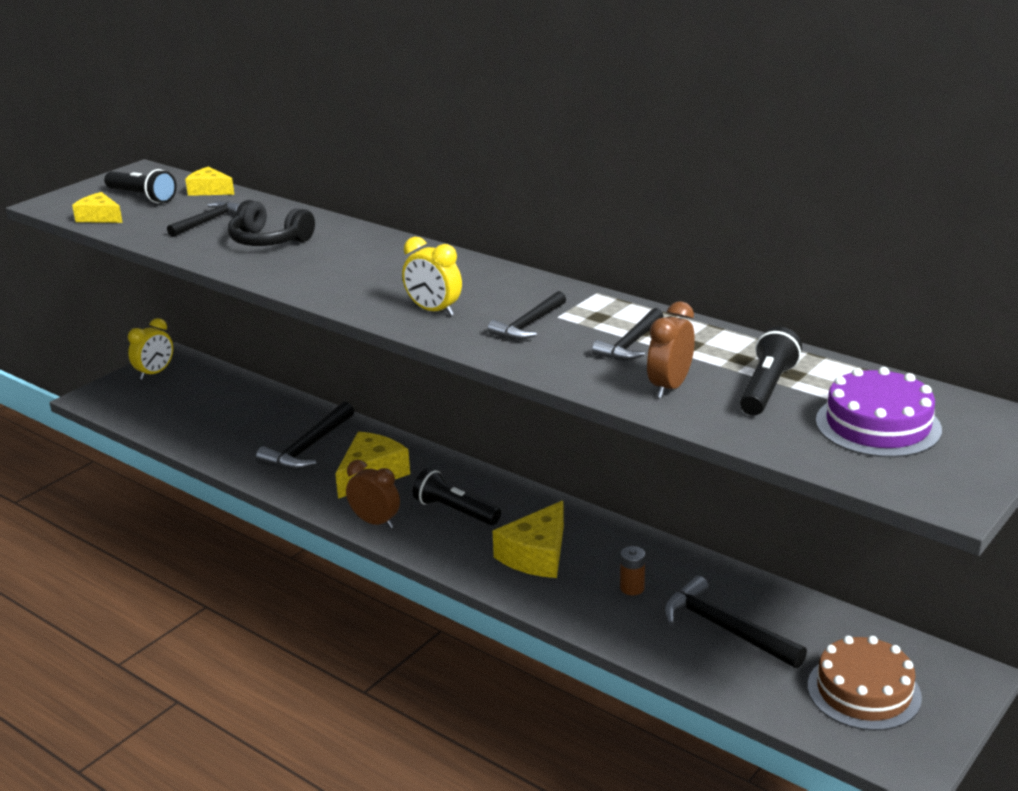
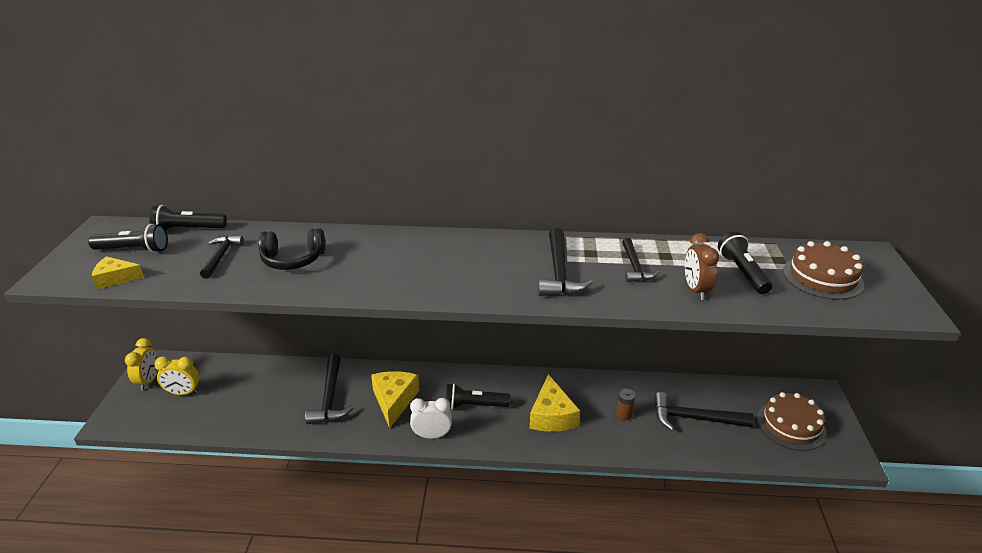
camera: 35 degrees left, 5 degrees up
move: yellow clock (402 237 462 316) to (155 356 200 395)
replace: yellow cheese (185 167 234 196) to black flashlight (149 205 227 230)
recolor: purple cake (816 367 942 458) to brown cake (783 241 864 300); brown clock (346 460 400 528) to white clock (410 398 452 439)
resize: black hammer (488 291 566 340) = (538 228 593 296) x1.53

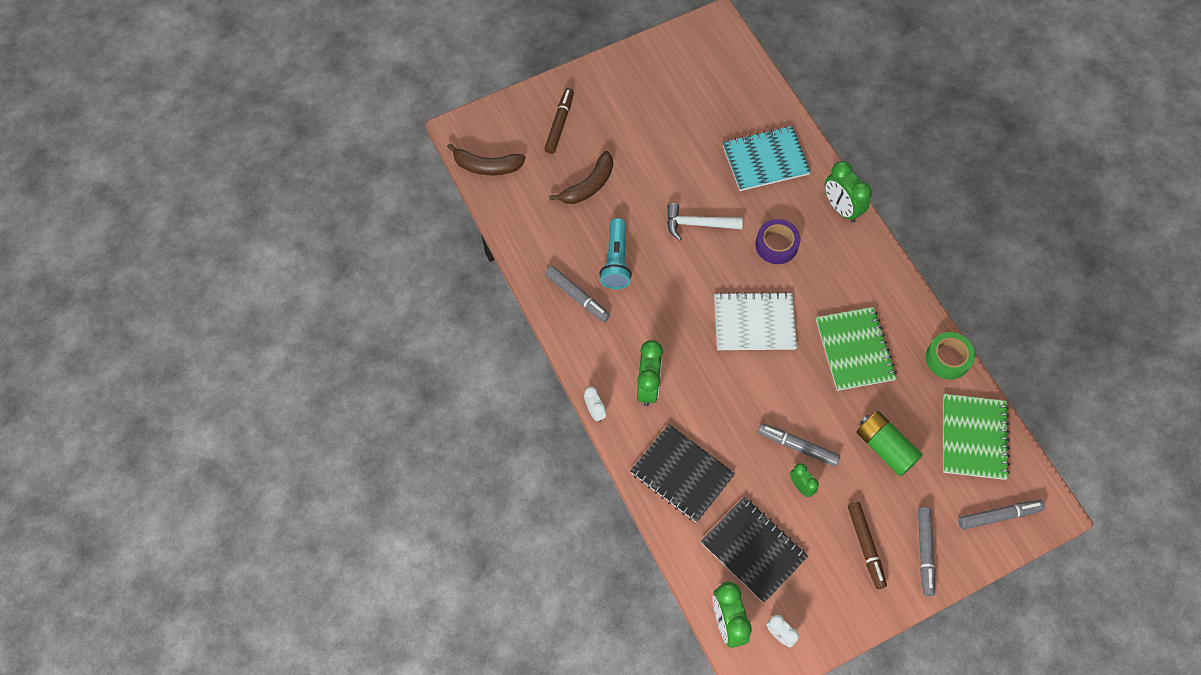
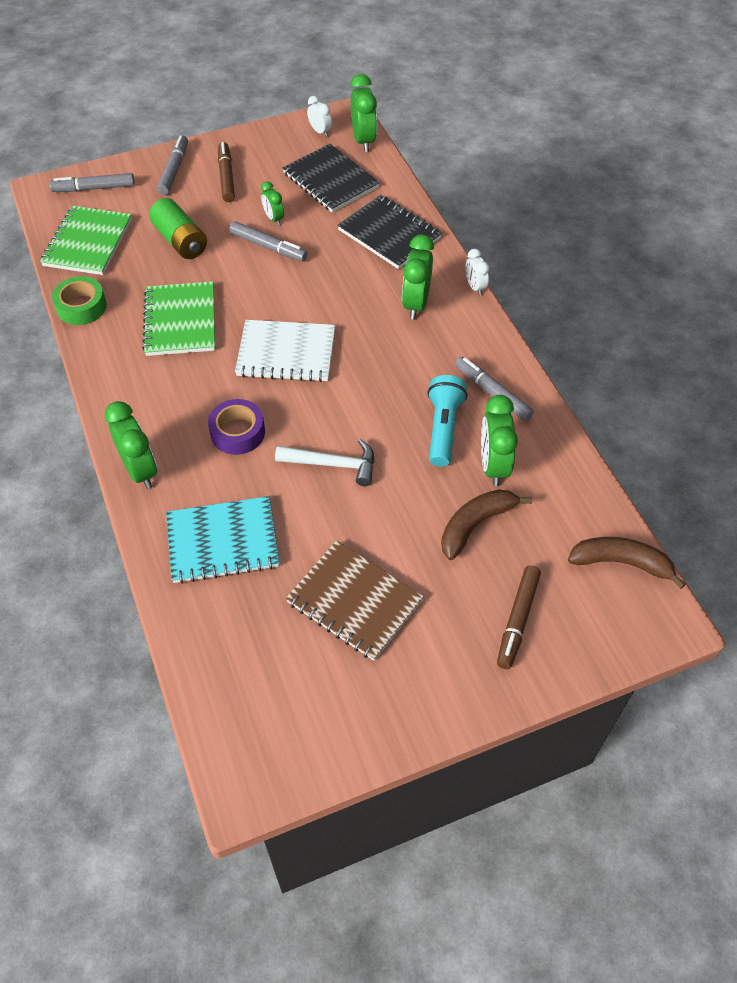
camera: 175 degrees left, 10 degrees down
insert: green clock (481 395 518 486); brown notebook (286 540 424 661)

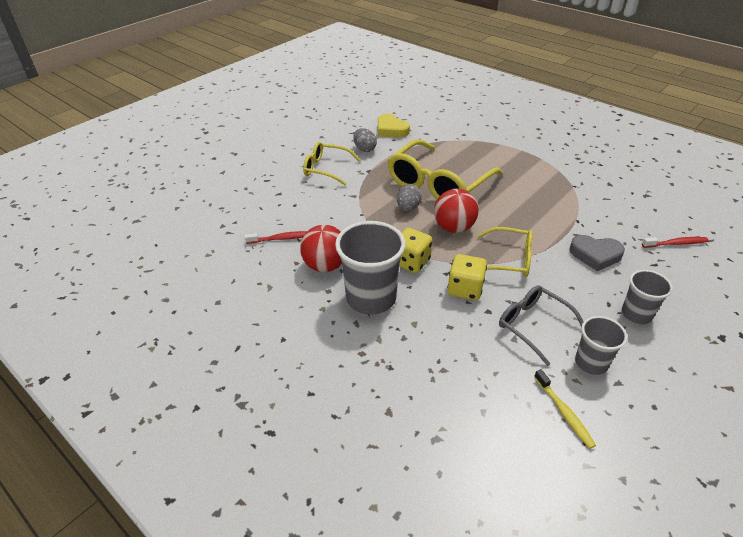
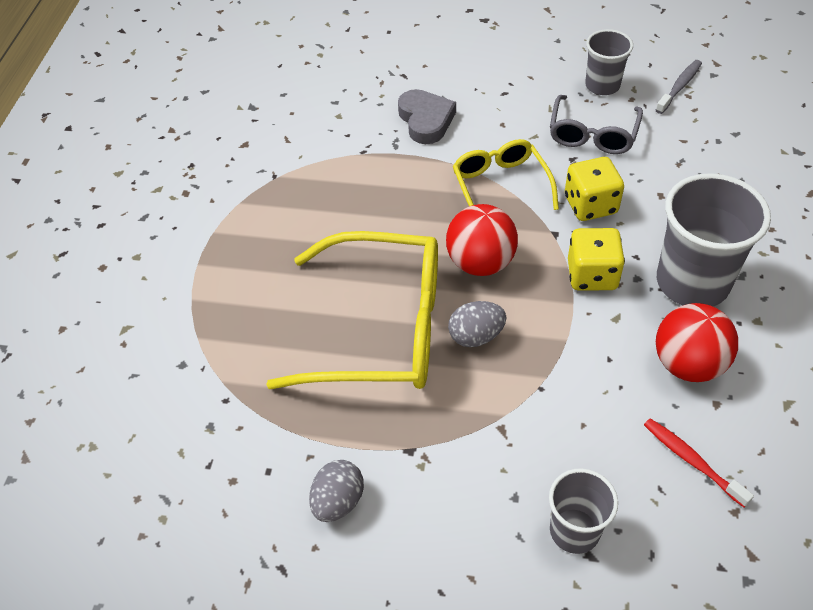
camera: 120 degrees left, 10 degrees up
delete: yellow heart (378 114 410 137); yellow glasses (303 142 361 186); red toothbrush (642 237 709 248)
move: grey cup (622 270 673 324) to (549 468 618 554)
recolor: yellow toothbrush (534 369 596 449) to grey toothbrush (656 60 702 114)

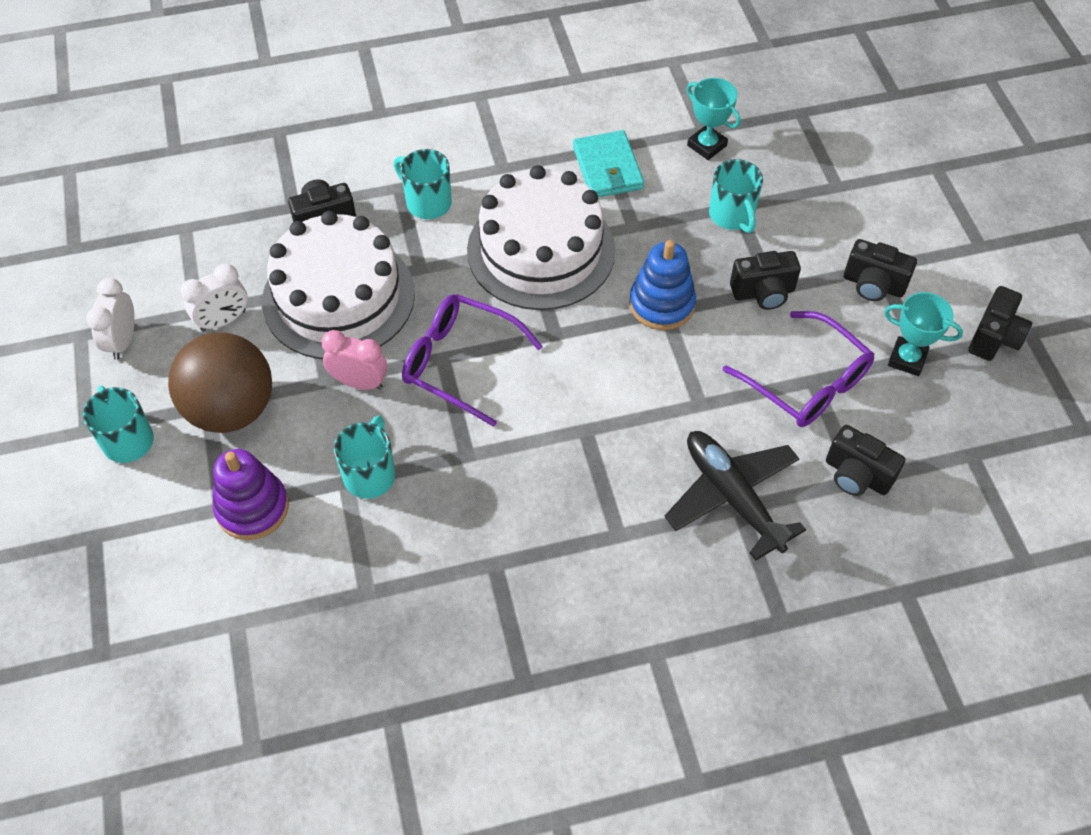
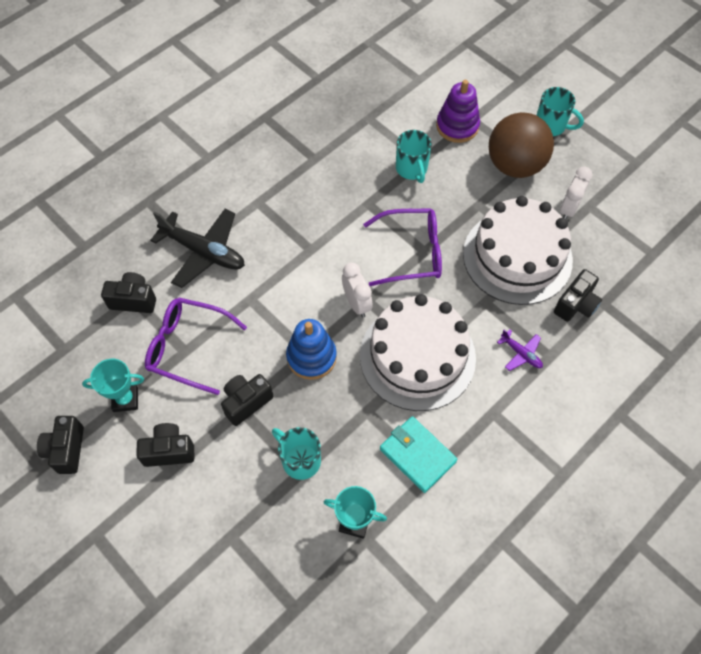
camera: 150 degrees right, 5 degrees up
delete: pink clock (322 330 387 390)
move: white clock (86 278 135 360) to (342 263 373 317)
replace: turquoise mug (394 149 452 219) to purple plane (497 329 543 371)

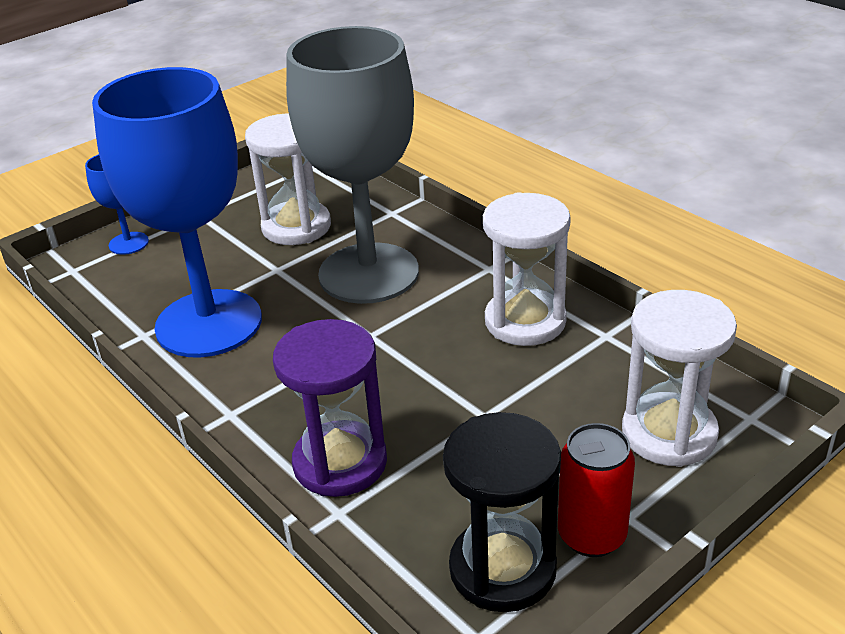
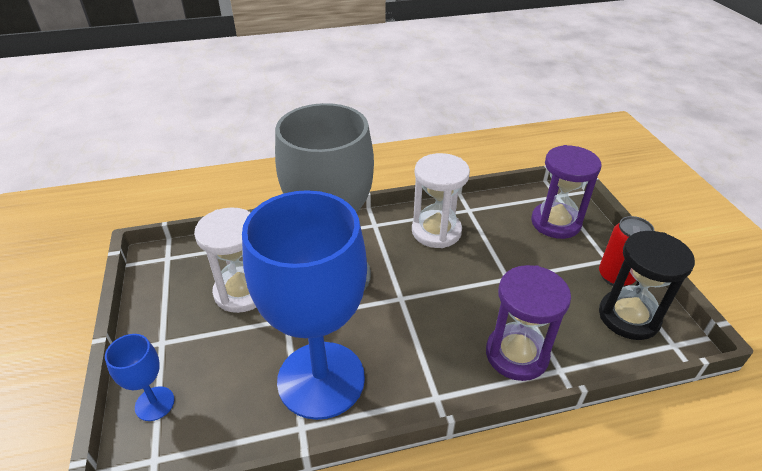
camera: 65 degrees left, 5 degrees up
recolor: white hourglass (622 290 737 467) to purple hourglass (531 145 601 239)

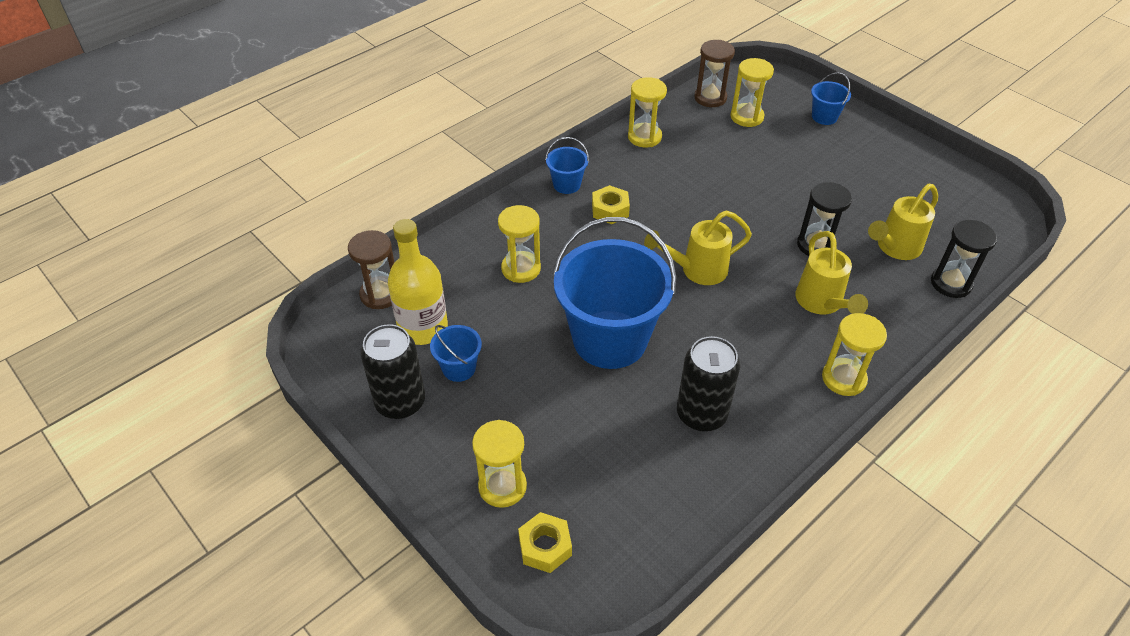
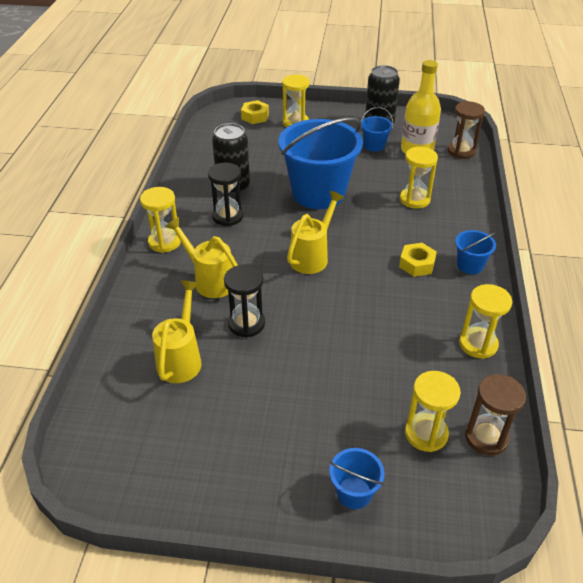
camera: 140 degrees right, 5 degrees down
move: black hourglass (931 220 997 298) to (208 163 244 226)

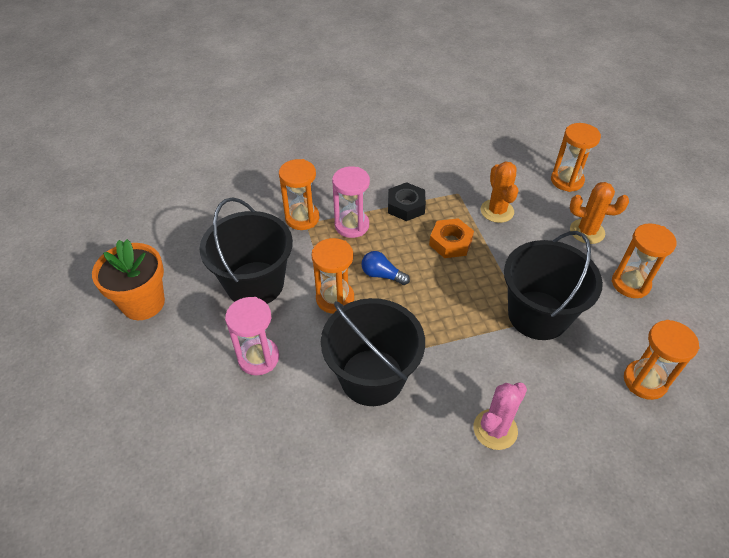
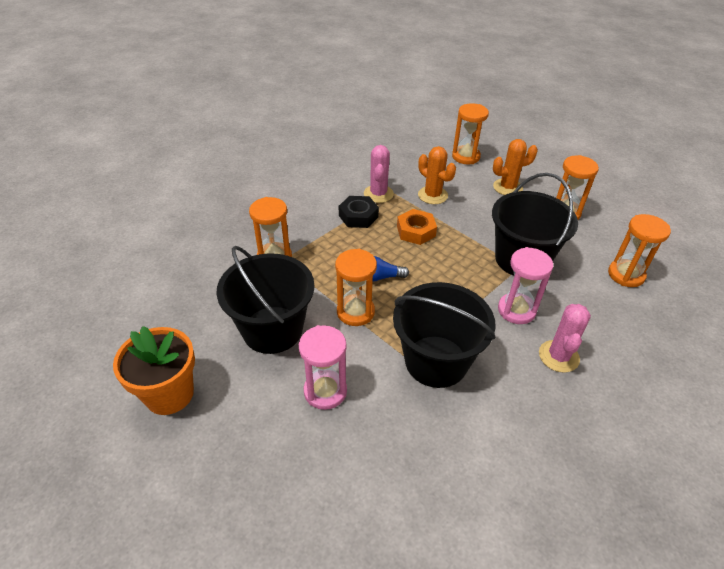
camera: 30 degrees left, 5 degrees down
insert: pink cactus (364 145 394 203)
move: pink hourglass (332 166 370 238) to (498 247 553 324)

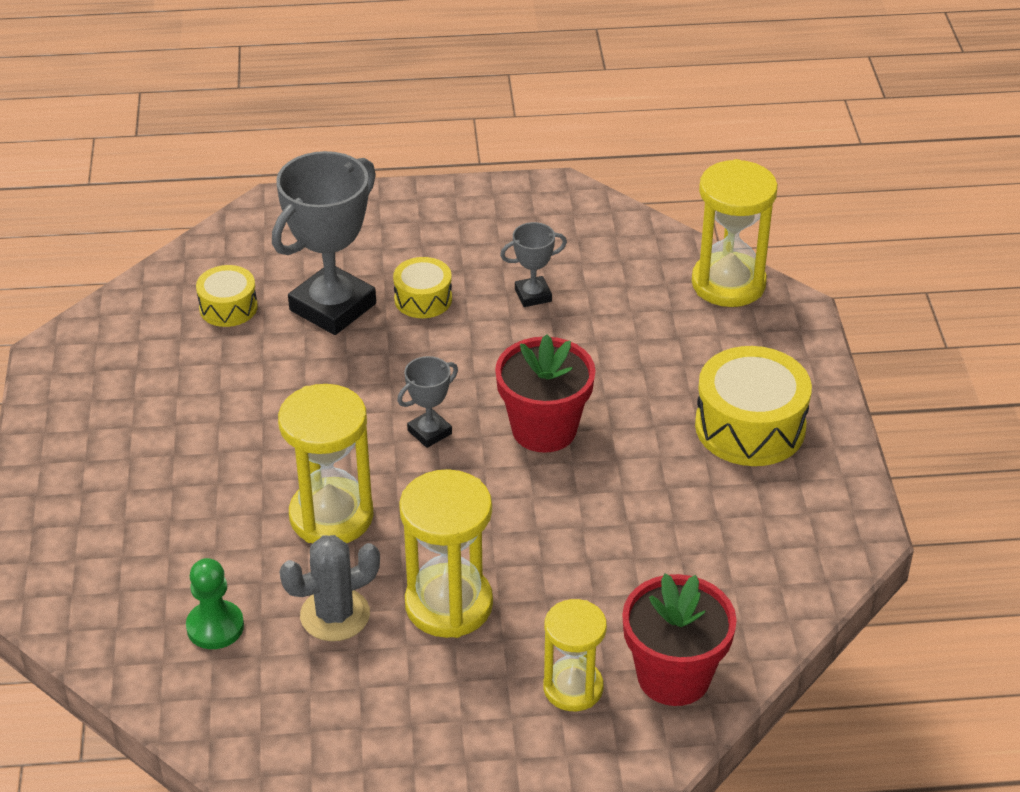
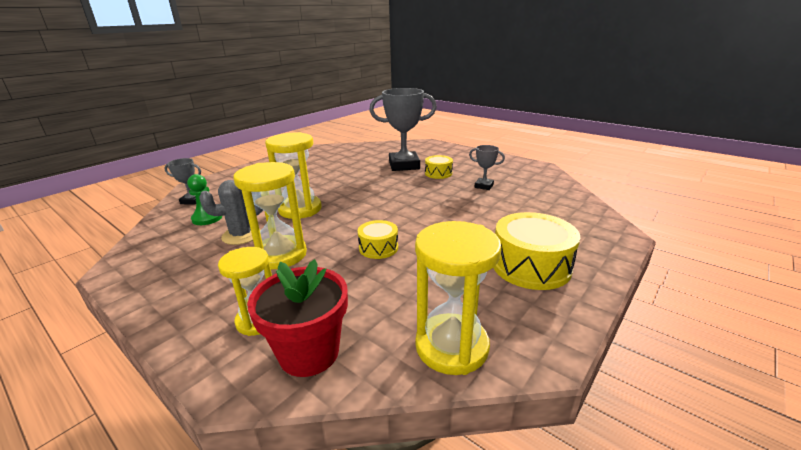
camera: 45 degrees right, 15 degrees down
delete: red flower pot (495 334 596 453)
move: yellow hourglass (692 159 778 307) to (415 221 502 375); yellow drum (196 265 258 327) to (358 220 398 259); grey trophy (397 356 458 448) to (164 158 201 205)
rotate: grey cactus (279 535 380 641) = (199 180 263 245) 45 degrees counterclockwise

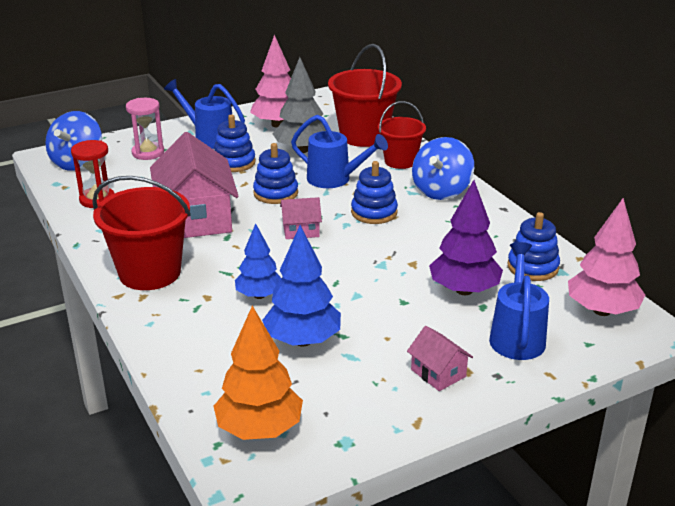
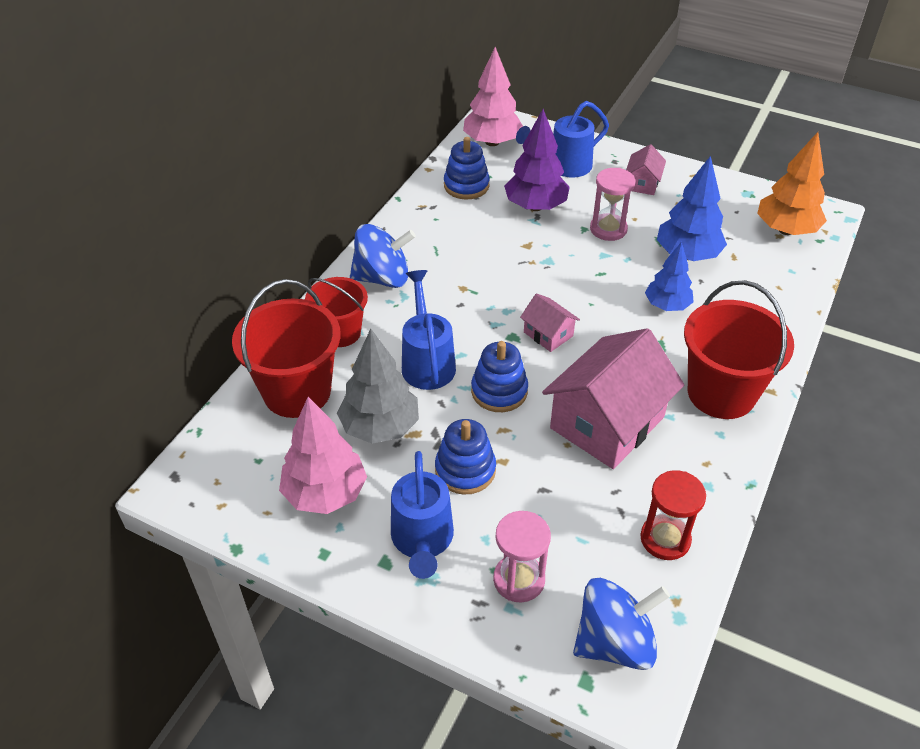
camera: 125 degrees left, 15 degrees up
delete: blue stacking toy (351 161 398 224)
insert: pink hourglass (590 168 635 241)

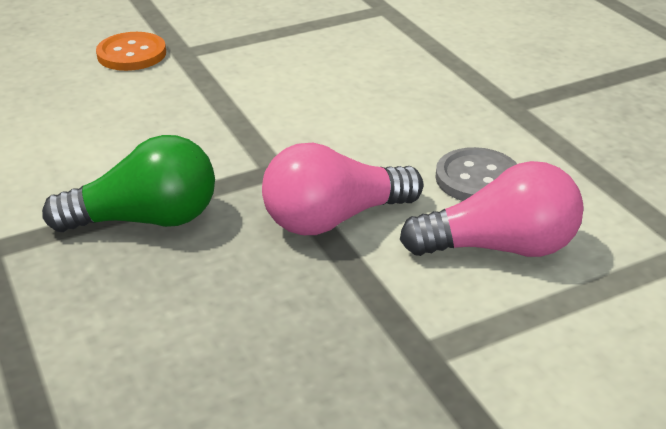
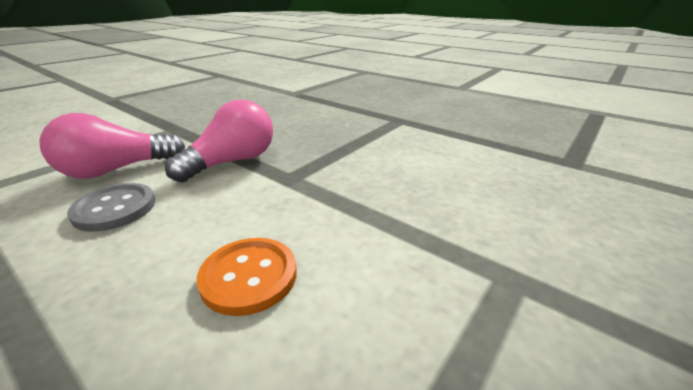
camera: 155 degrees right, 5 degrees down
delete: green light bulb (42 135 215 232)
move: orange button (96 32 166 71) to (197 238 297 316)

